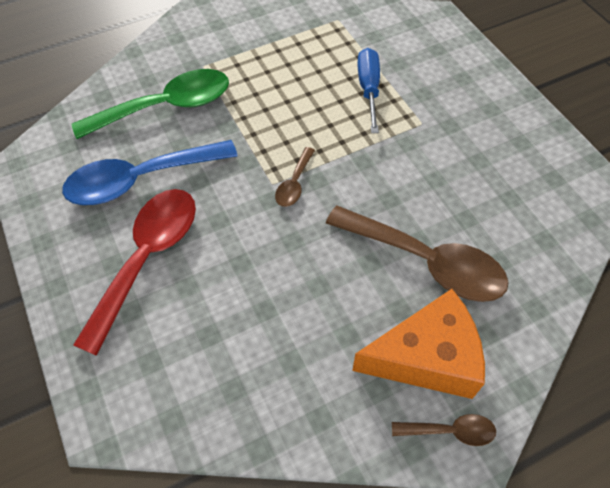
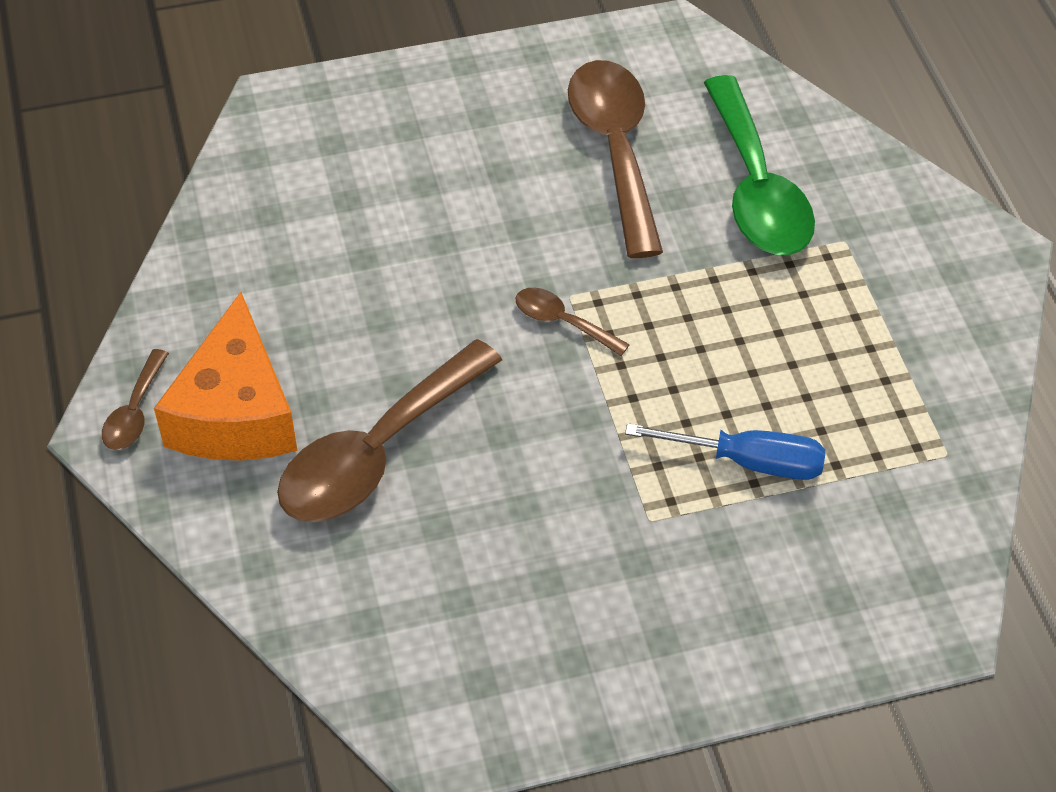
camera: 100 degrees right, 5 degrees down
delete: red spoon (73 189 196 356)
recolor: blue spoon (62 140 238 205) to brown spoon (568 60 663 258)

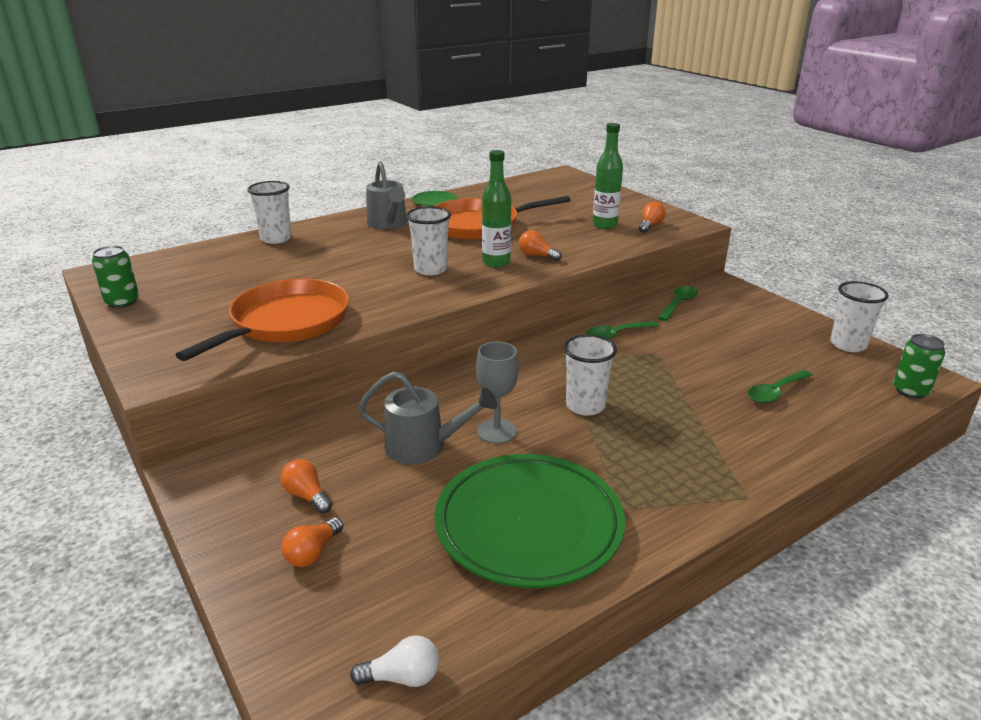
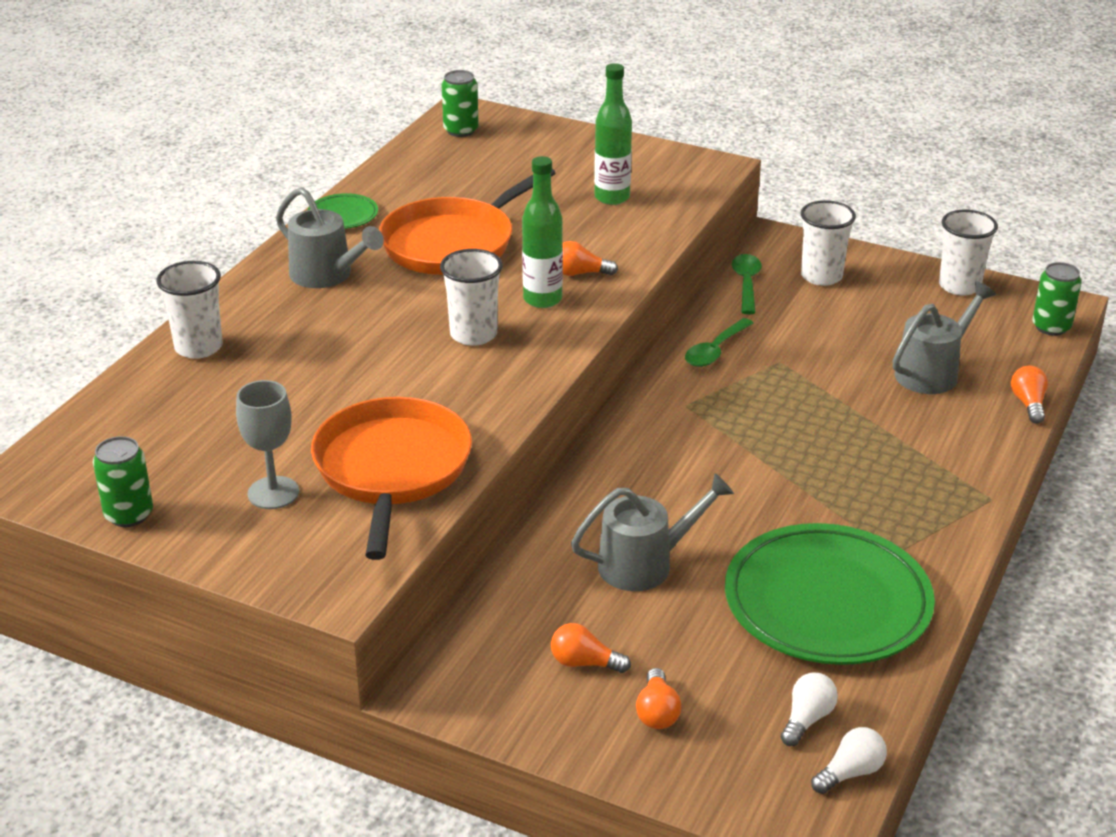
camera: 30 degrees left, 5 degrees up
insert: green can (442 70 479 137); white light bulb (781 673 838 746)
move: orange light bulb (639 202 666 233) to (1011 366 1048 423); white cup (563 334 617 416) to (801 200 856 286); grey goblet (476 342 519 444) to (236 380 299 509)
replace: green spoon (748 370 813 403) to grey watering can (893 281 996 394)

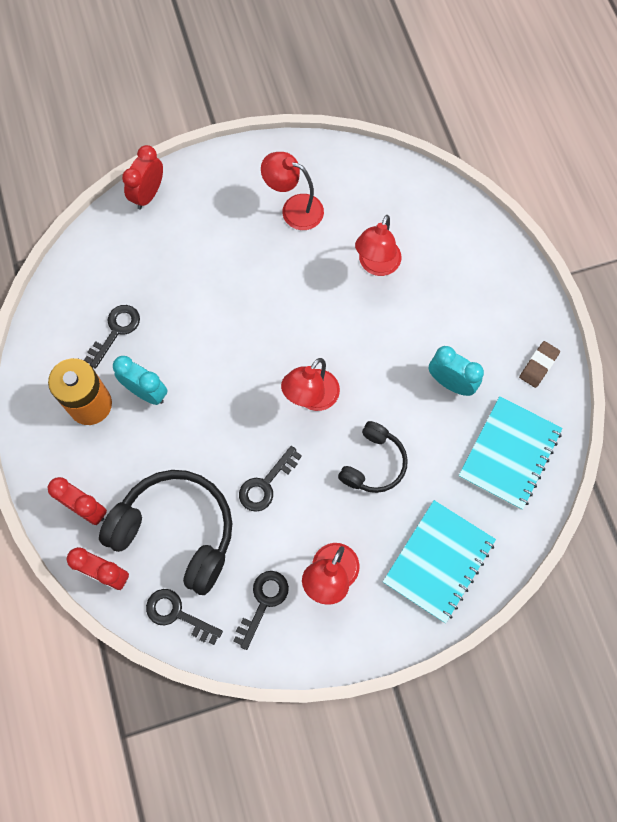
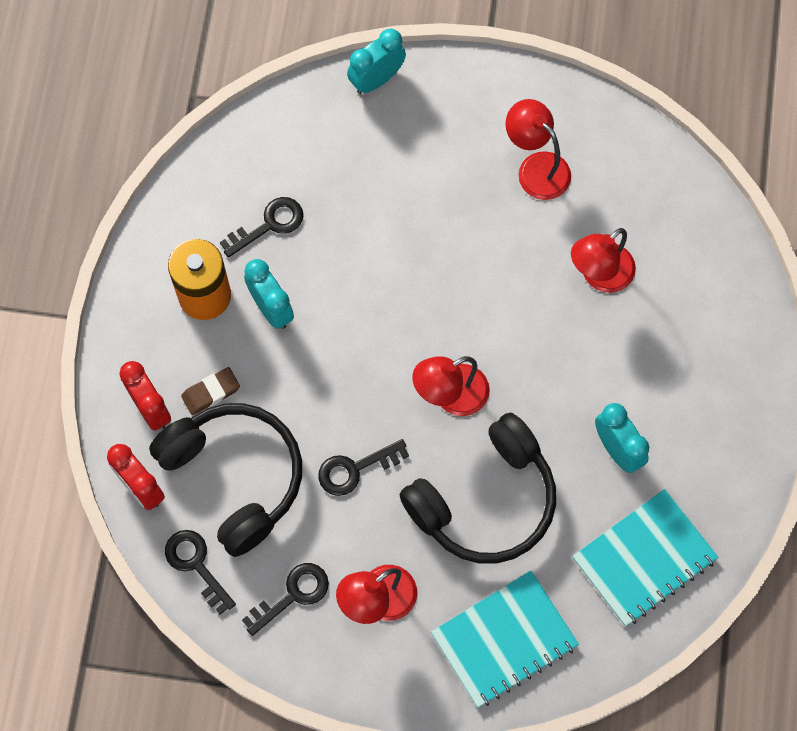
camera: 25 degrees right, 0 degrees up
move: brown eraser (519 341 560 388) to (181 367 240 415)
recolor: red clock (122 145 163 209) to turquoise clock (347 29 406 94)
resize: black headphones (338 421 408 493) = (399 413 556 564) x1.75

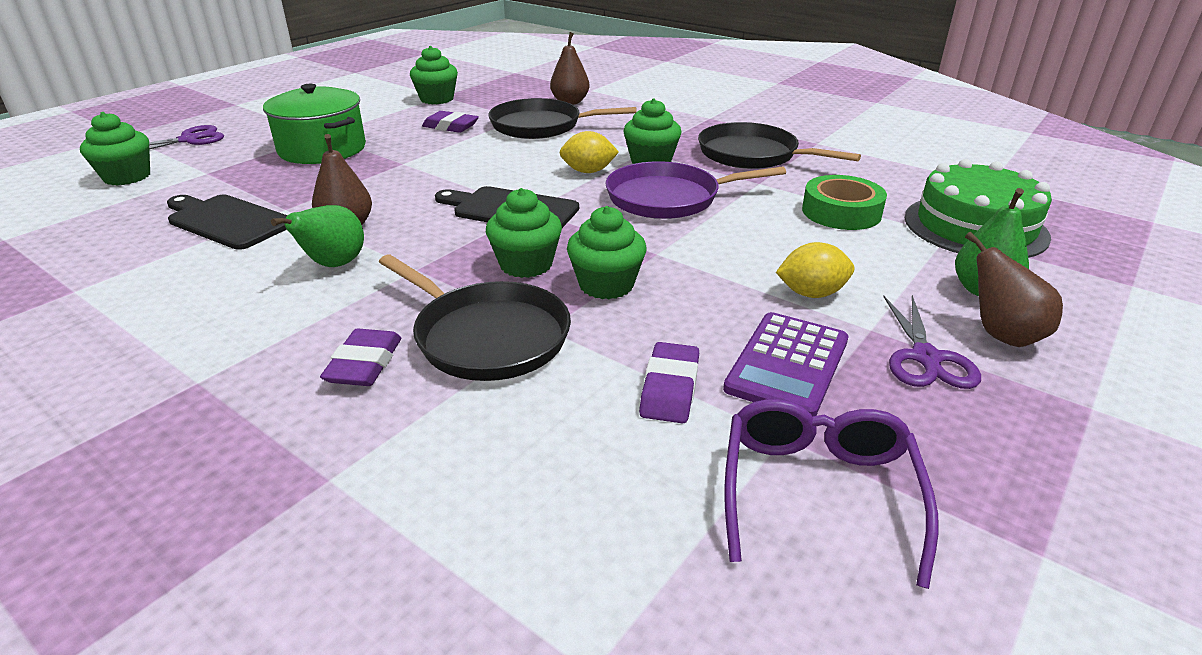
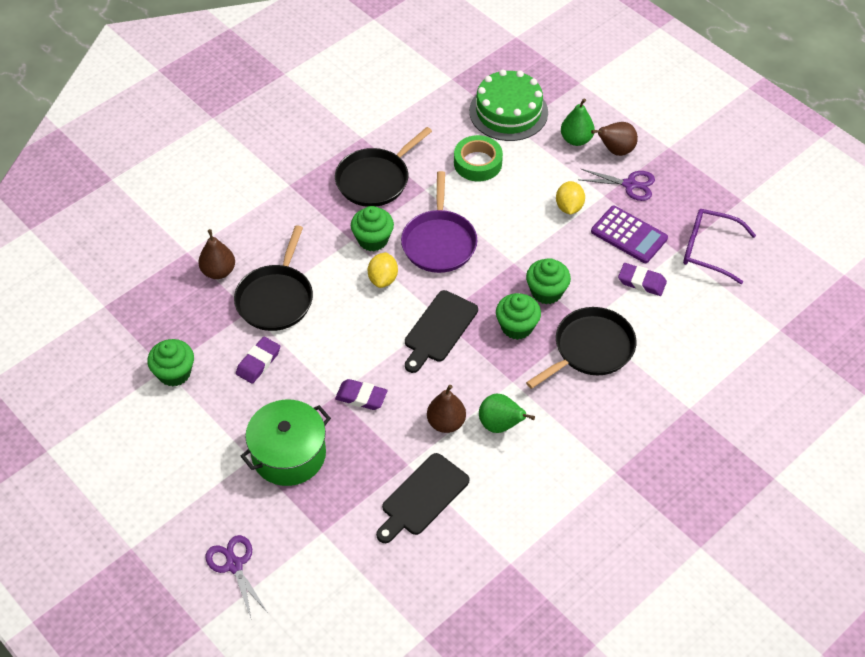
camera: 80 degrees left, 20 degrees up
delete: green cupcake (80 112 150 185)
move: purple eraser (320 329 401 386) to (335 379 388 410)

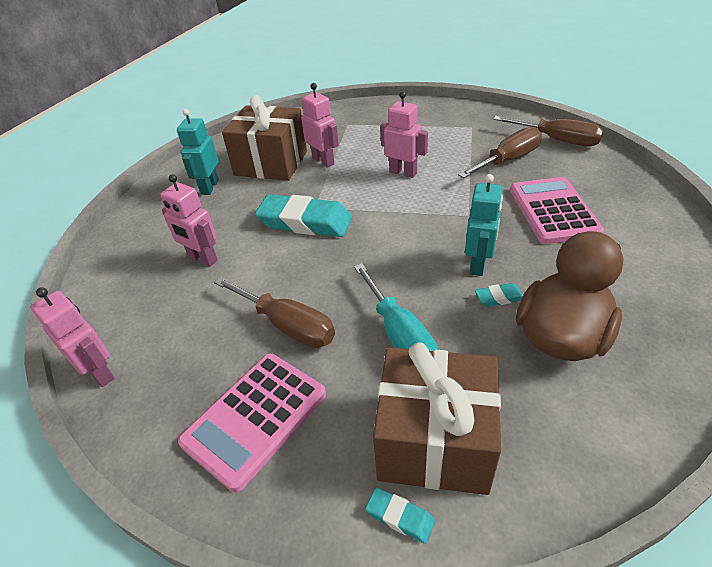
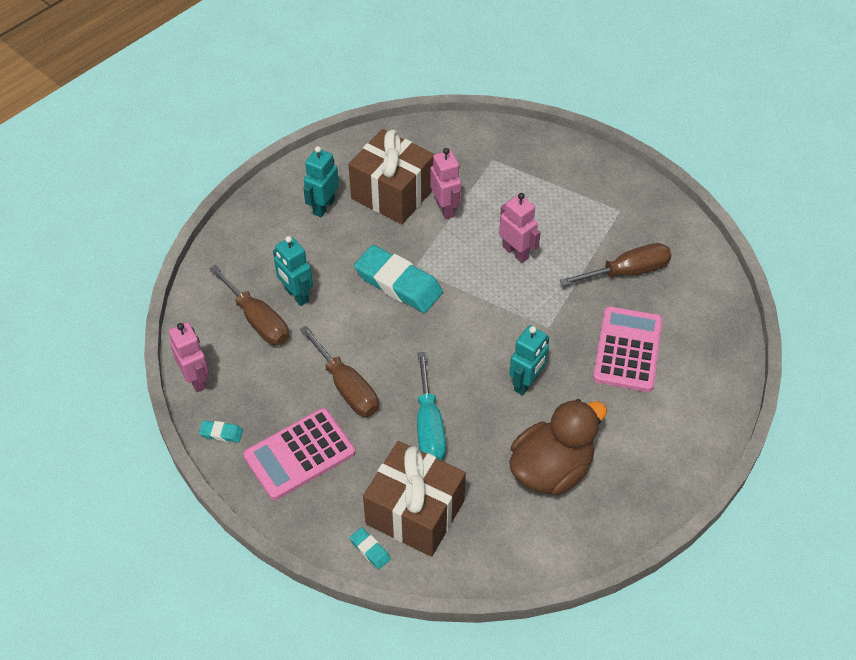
camera: 15 degrees right, 10 degrees up
move: brown screwdriver (493 116 603 146) to (209 265 289 345); turquoise eraser (475 283 523 307) to (199 420 243 442)
recolor: pink robot (160 174 218 267) to turquoise robot (273 236 313 306)

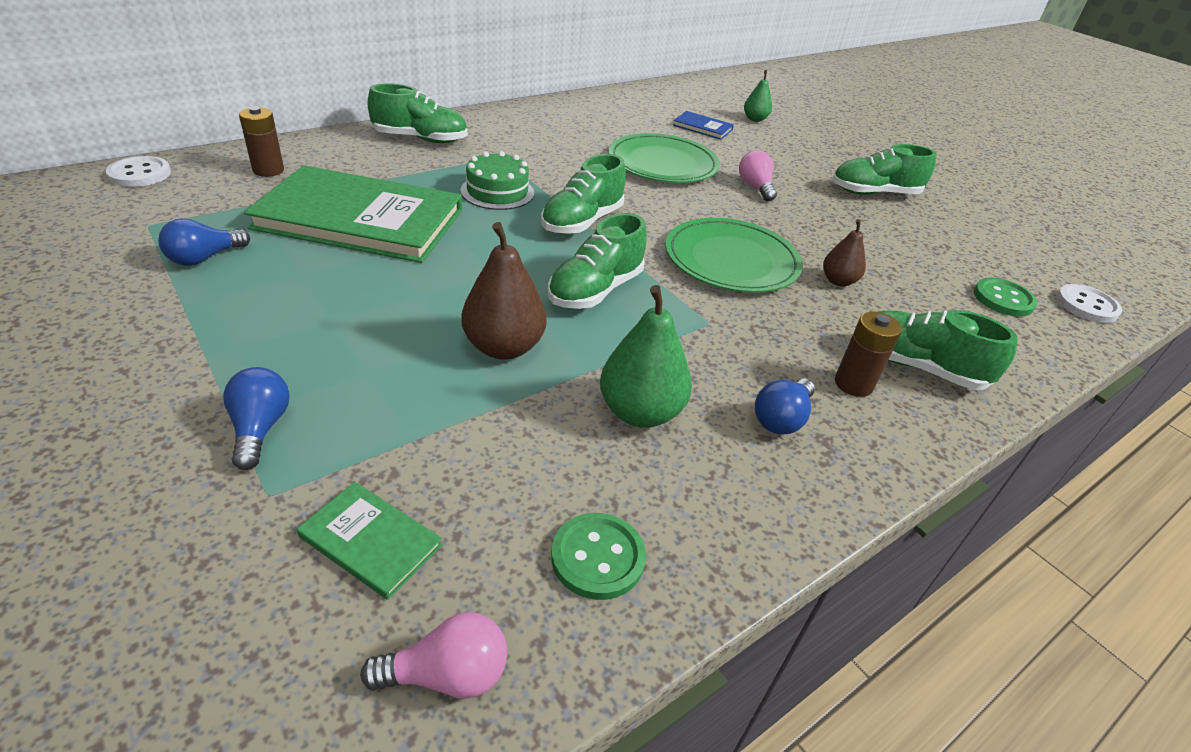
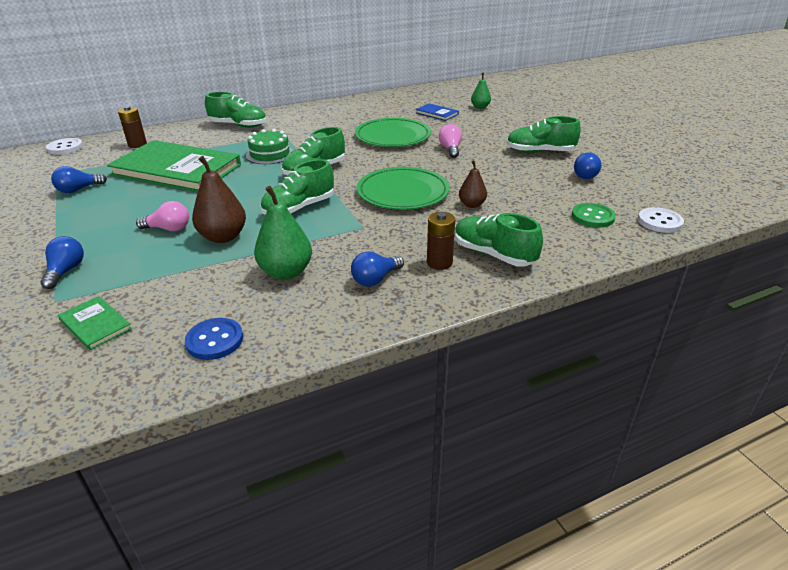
camera: 15 degrees right, 5 degrees down
insert: blue light bulb (574 152 602 179)
move: pink light bulb (361 612 507 699) to (136 201 189 231)
recolor: green button (551 513 646 600) to blue button (185 318 243 360)

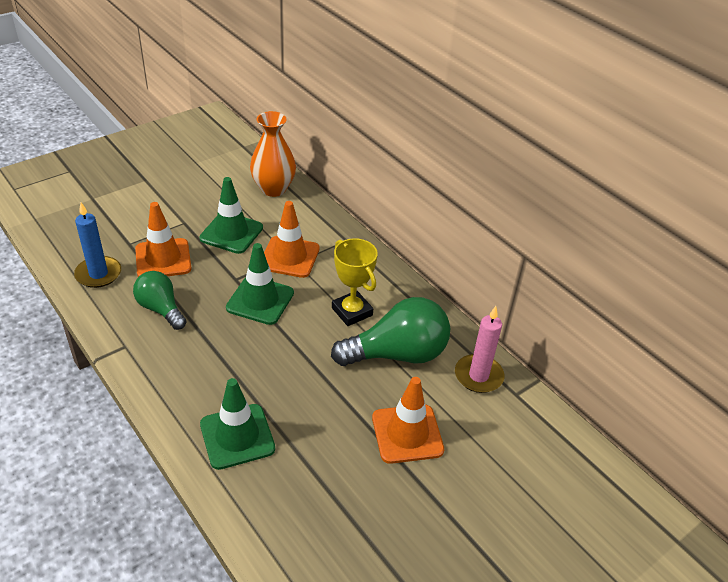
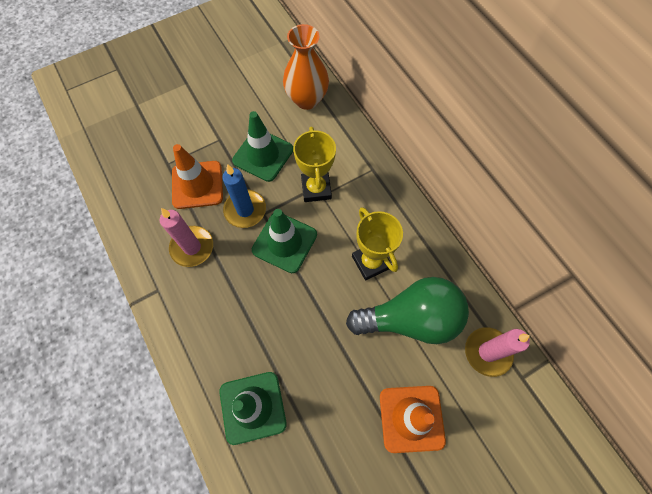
camera: 10 degrees right, 25 degrees up
move: blue candle (74 202 121 288) to (223 164 266 228)
replace: orange traffic cone (264 201 320 278) to yellow trophy (293 127 336 202); green light bulb (133 271 187 330) to pink candle (160 208 213 267)

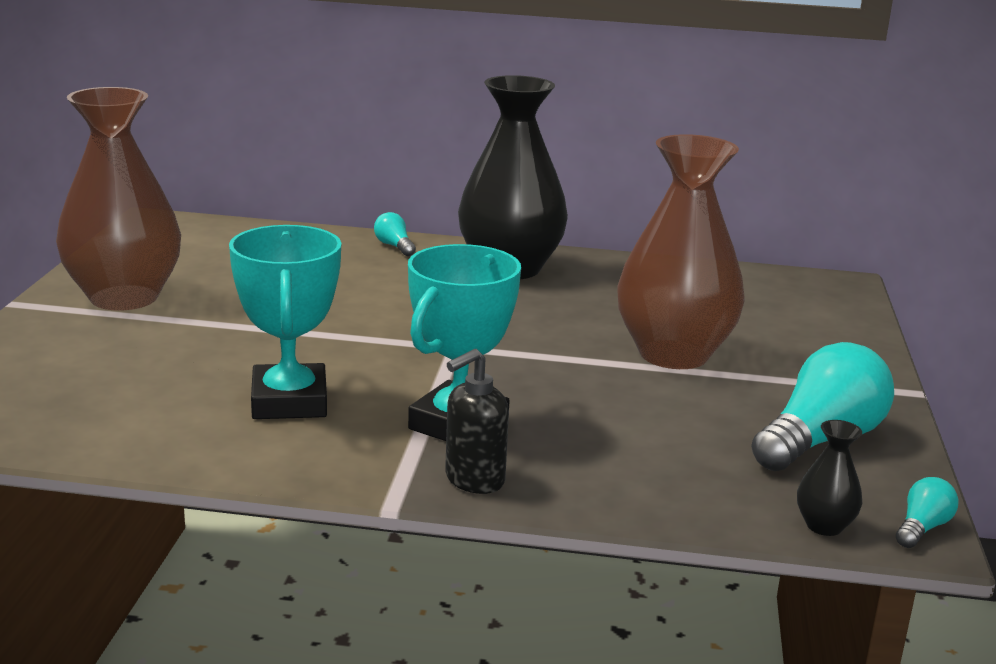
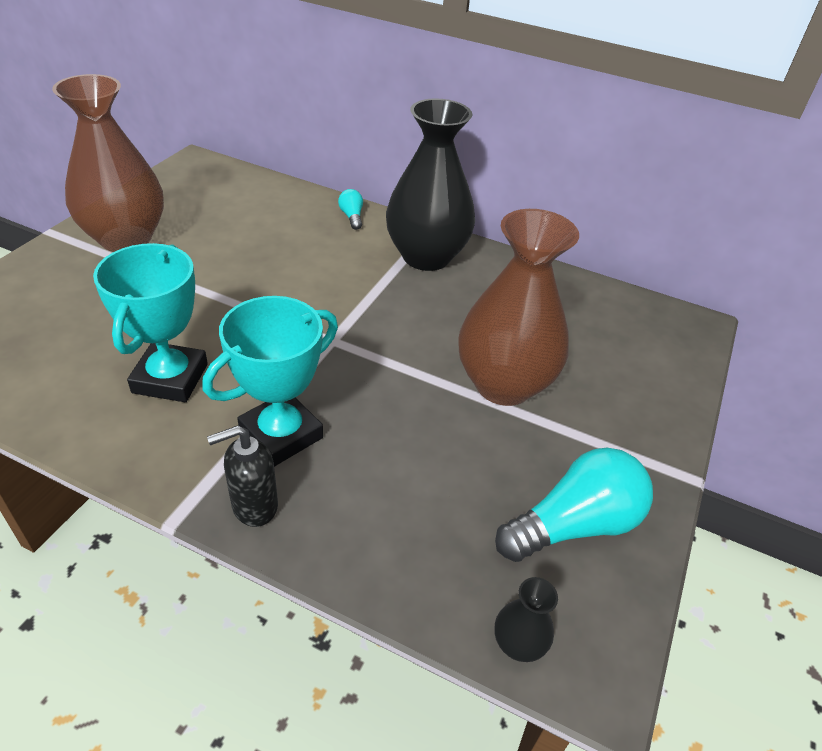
camera: 15 degrees right, 20 degrees up
delete: turquoise light bulb (896 477 958 548)

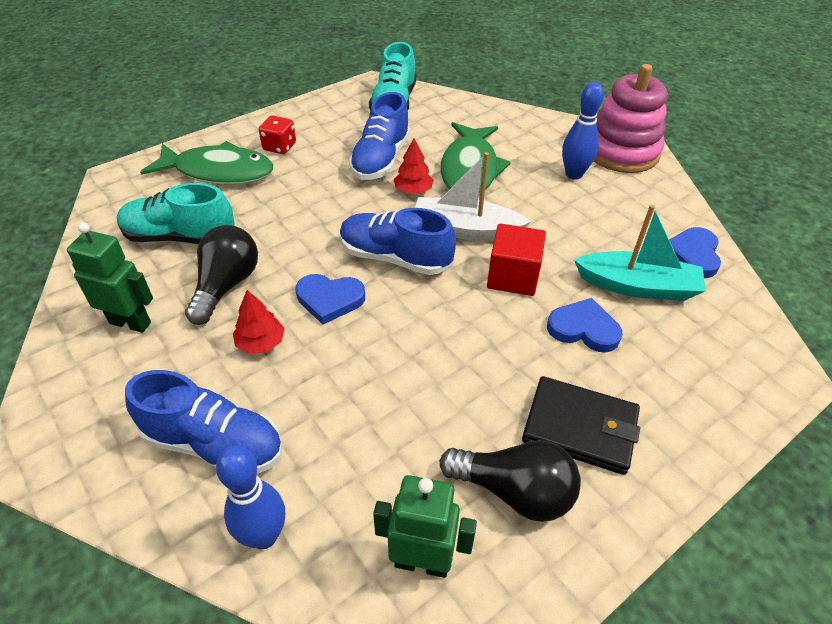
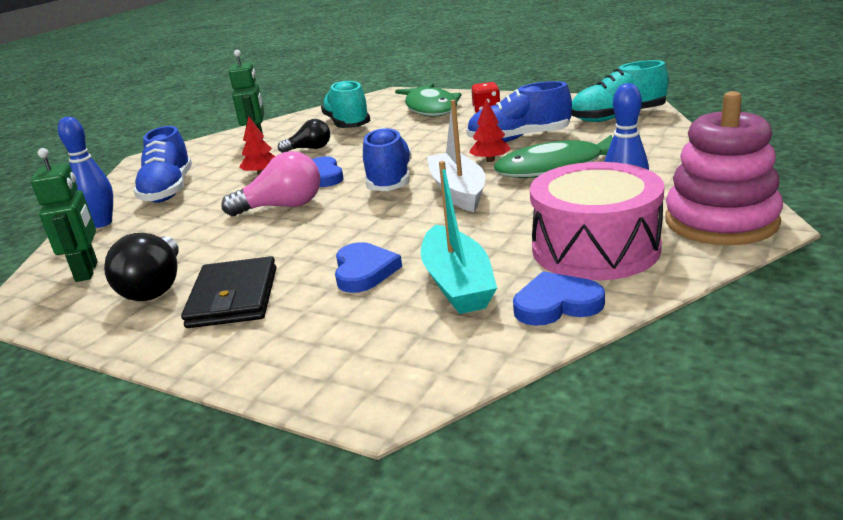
camera: 70 degrees right, 20 degrees down
delete: red cube (487 223 546 296)
insert: pink light bulb (221 151 320 216); pink drum (530 162 664 280)
resize: black light bulb (185 225 258 325) = (278 119 330 153) x0.65

